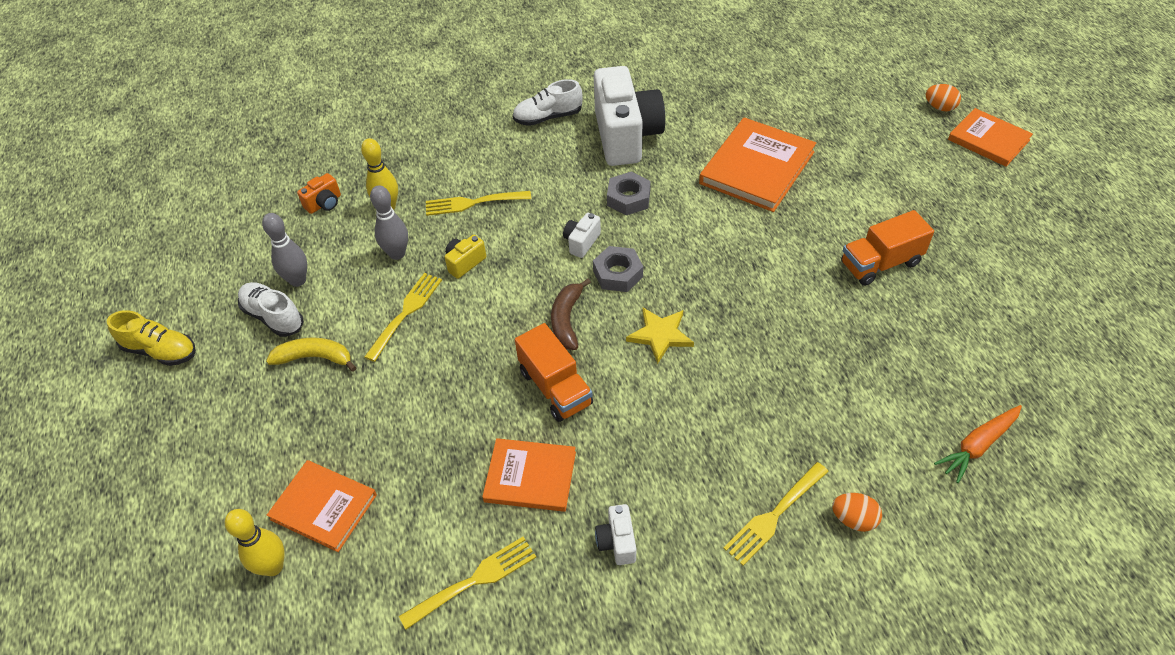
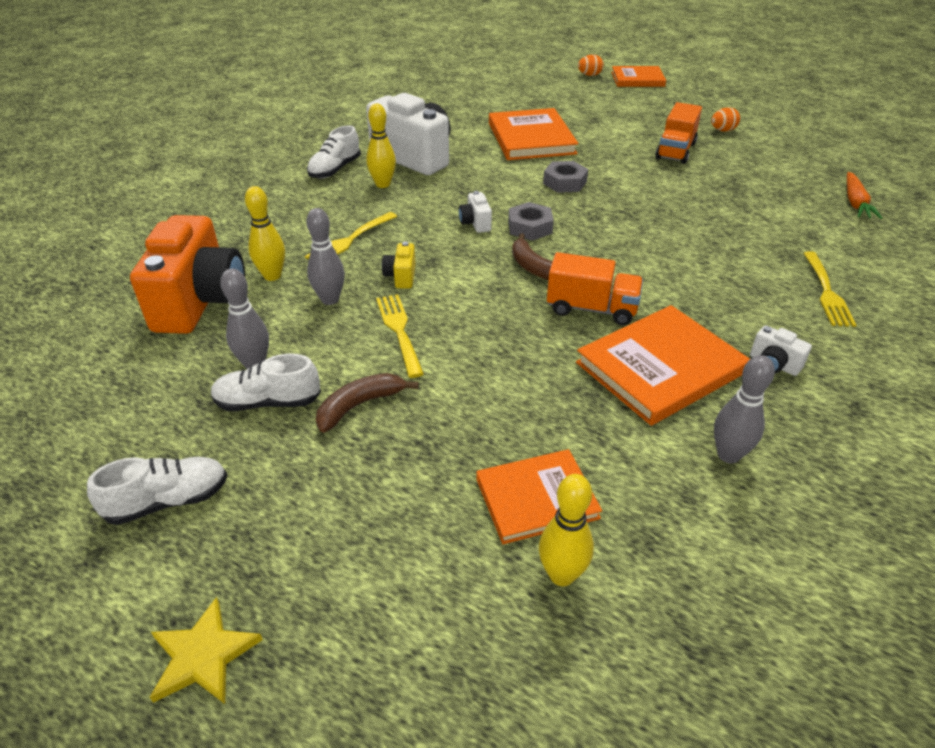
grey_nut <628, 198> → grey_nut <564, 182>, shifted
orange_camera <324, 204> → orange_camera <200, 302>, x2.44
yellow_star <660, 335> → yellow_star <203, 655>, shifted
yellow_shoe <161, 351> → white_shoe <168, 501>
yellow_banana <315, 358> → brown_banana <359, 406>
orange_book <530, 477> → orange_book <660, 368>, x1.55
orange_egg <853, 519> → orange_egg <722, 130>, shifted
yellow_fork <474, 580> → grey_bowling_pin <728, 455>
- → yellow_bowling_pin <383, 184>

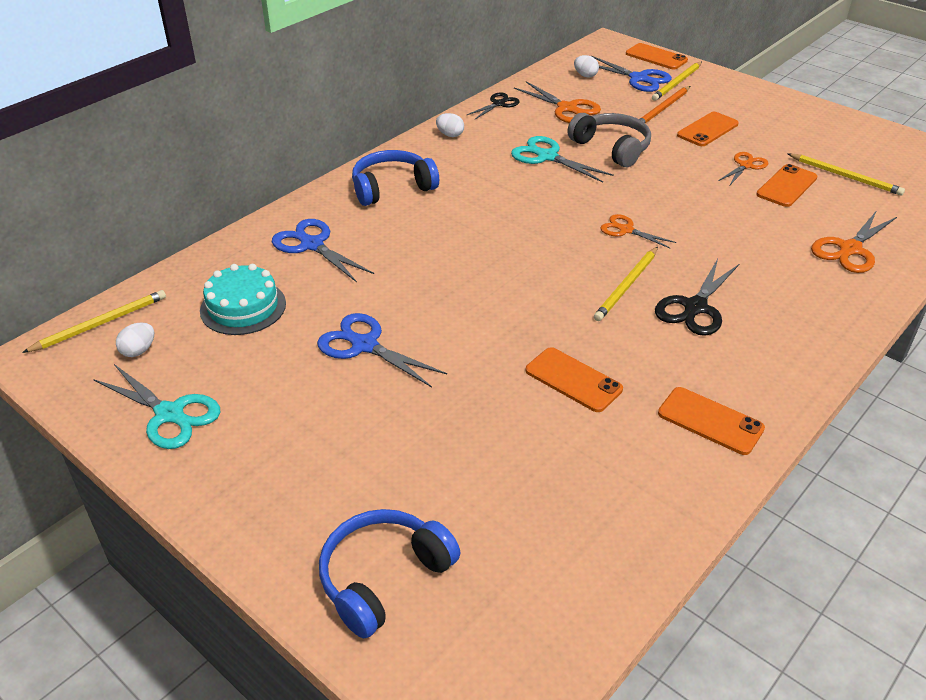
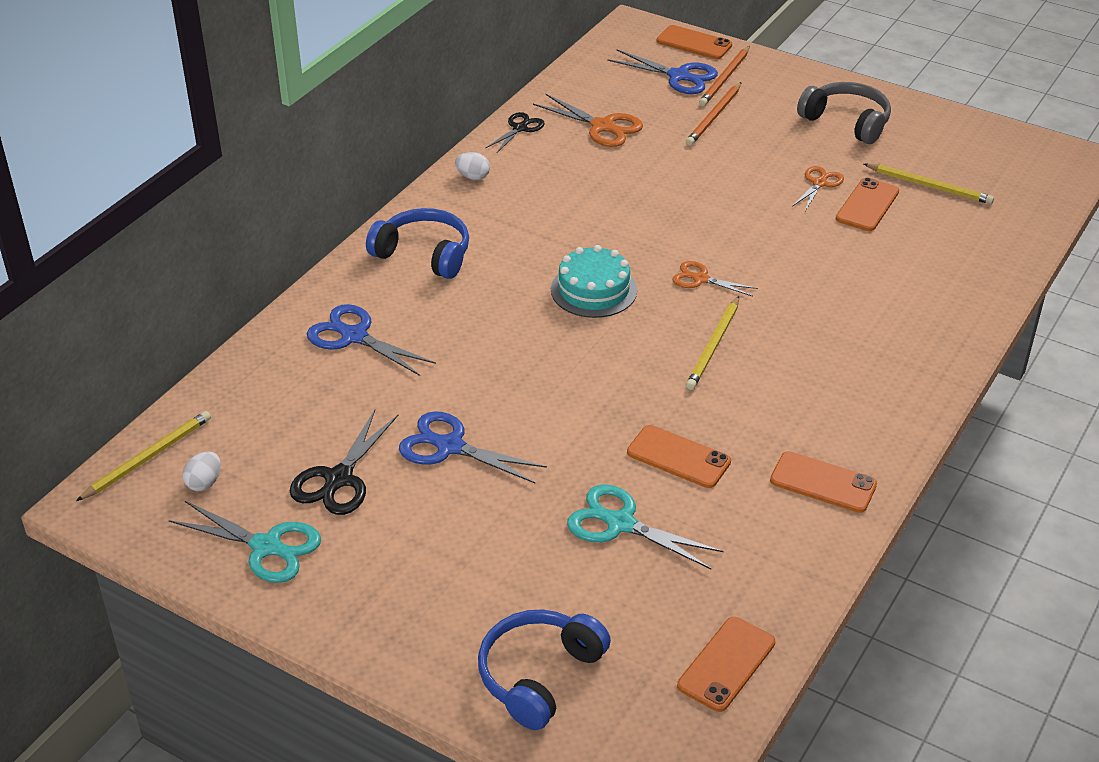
white_egg <585, 75> → -
yellow_pencil <677, 83> → orange_pencil <725, 78>
orange_phone <707, 130> → orange_phone <726, 664>, shifted
grey_headphones <612, 148> → grey_headphones <847, 122>, shifted
turquoise_scissors <547, 157> → turquoise_scissors <620, 523>, shifted
blue_headphones <392, 187> → blue_headphones <424, 254>, 60 degrees clockwise
orange_scissors <850, 249> → -
black_scissors <695, 307> → black_scissors <339, 479>, shifted
turquoise_cake <243, 307> → turquoise_cake <594, 290>, shifted

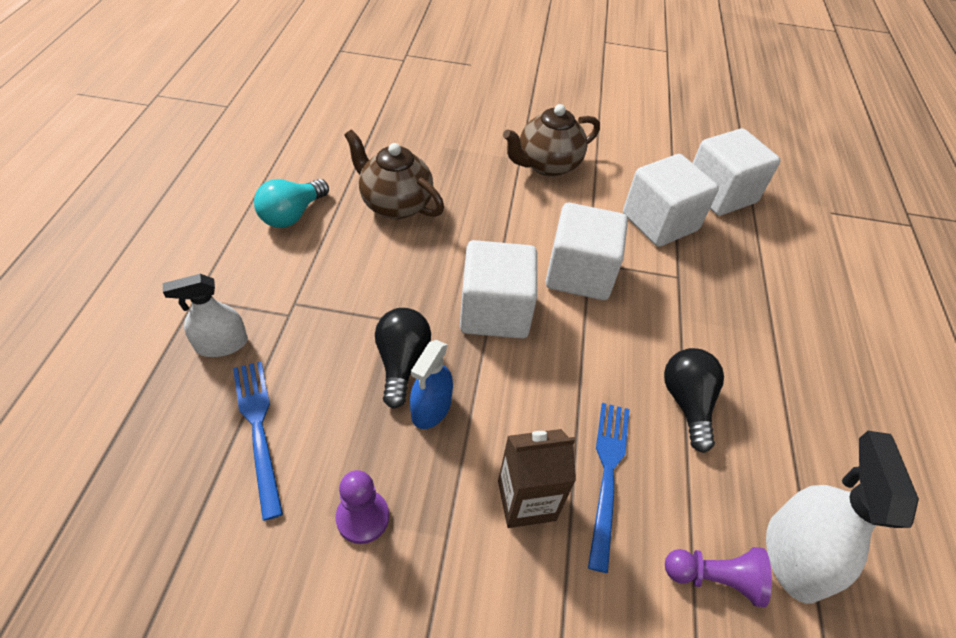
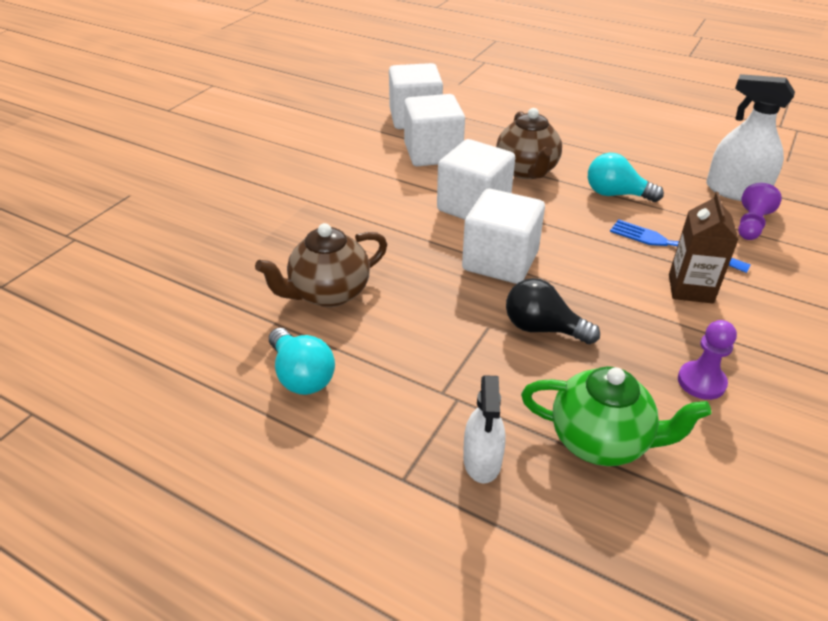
brown_teapot <547, 165> → brown_teapot <527, 171>, shifted
blue_spray_bottle <431, 408> → -
black_light_bulb <687, 403> → turquoise_light_bulb <616, 194>
blue_fork <258, 429> → green_teapot <601, 441>

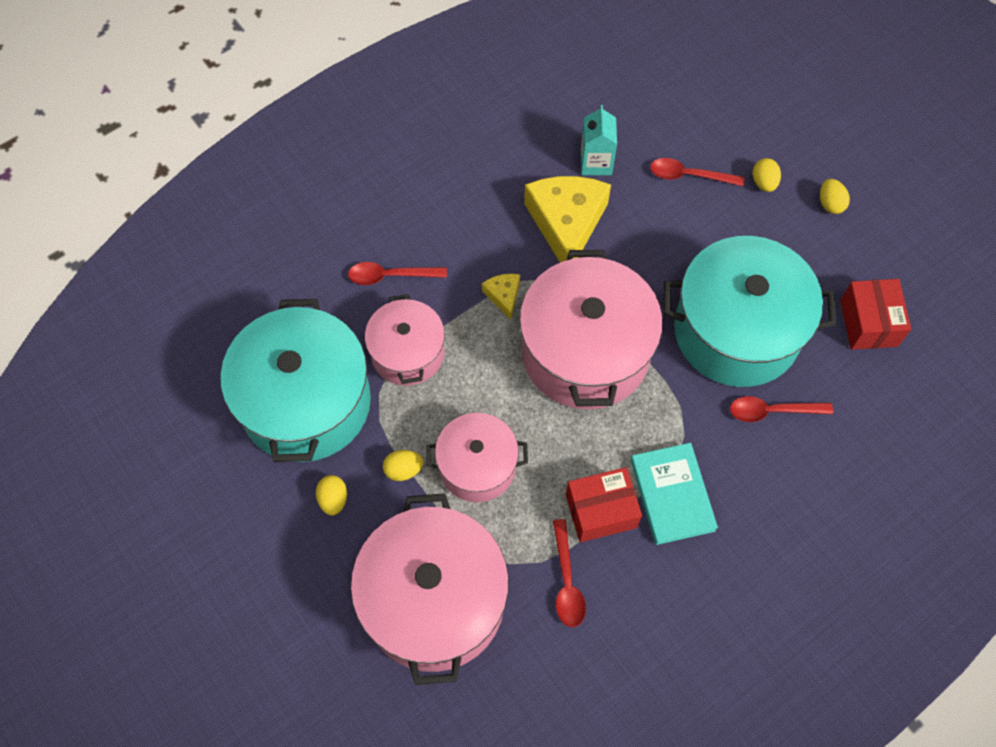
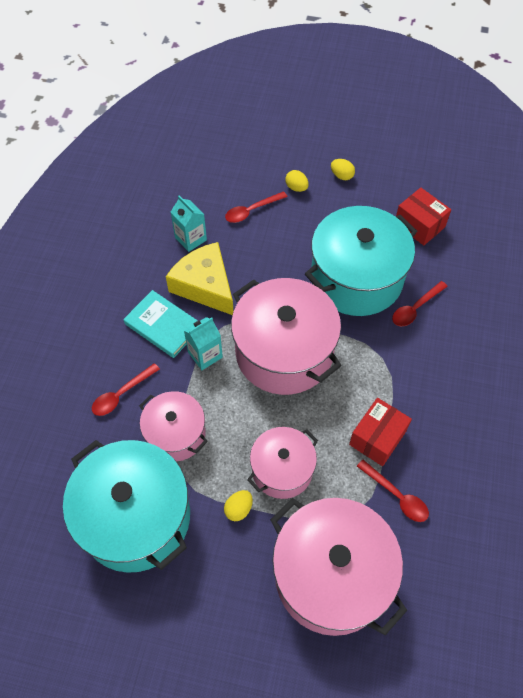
yellow_cheese <503, 296> → turquoise_carton <205, 355>
turquoise_book <672, 495> → turquoise_book <163, 326>, shifted
yellow_egg <333, 499> → -

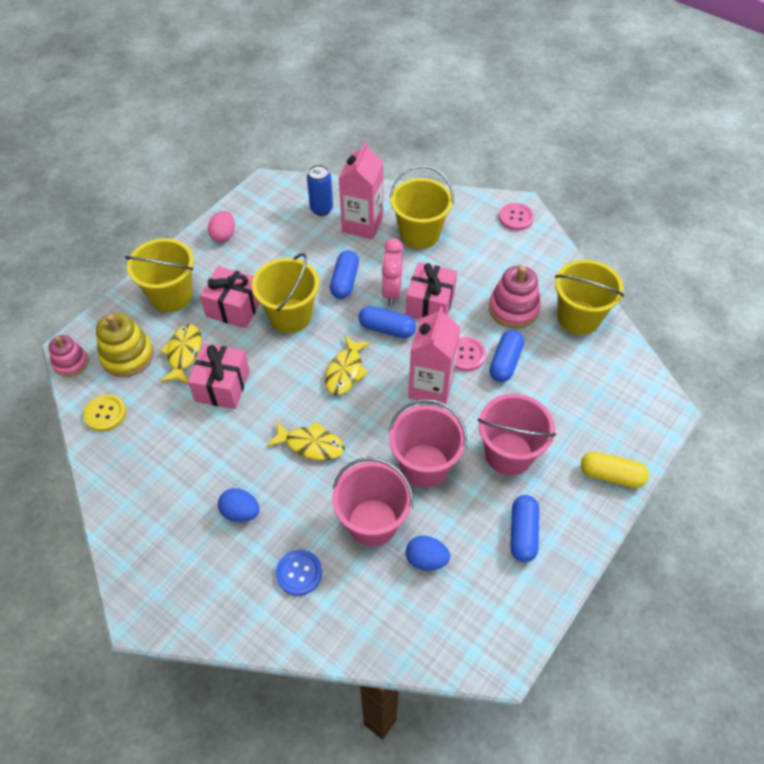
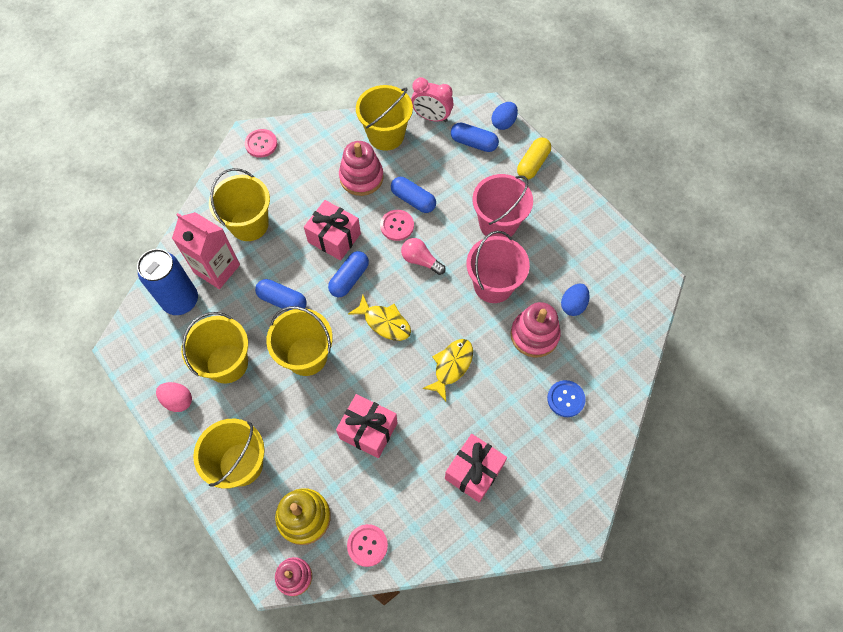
blue_can <321, 209> → blue_can <181, 301>, x1.57
pink_clock <392, 291> → pink_clock <431, 117>, shifted
pink_gift <234, 308> → pink_gift <474, 471>, shifted
pink_carton <431, 387> → pink_light_bulb <420, 260>
yellow_fish <183, 353> → -
yellow_button <105, 413> → pink_button <367, 545>
pink_bucket <372, 522> → pink_stacking_toy <534, 335>
blue_egg <240, 512> → blue_egg <503, 123>, shifted
blue_capsule <523, 533> → blue_capsule <473, 143>, shifted
- → yellow_bucket <227, 363>

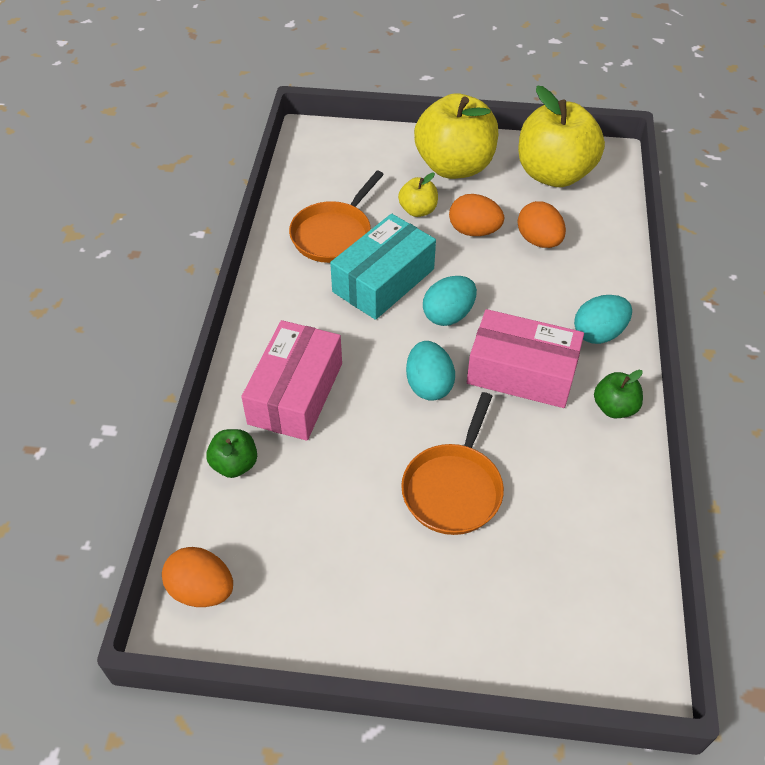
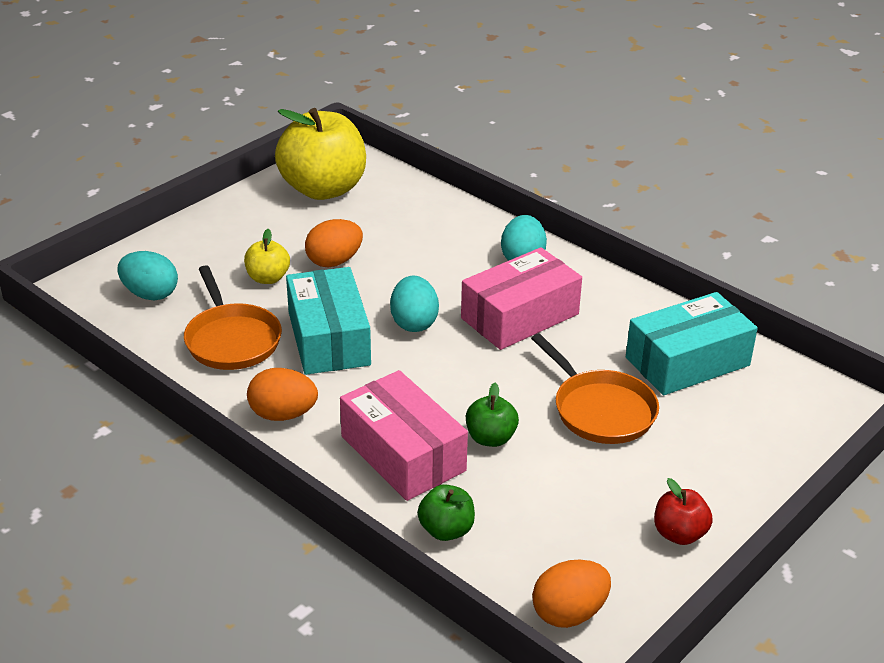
yellow_apple <454, 166> → -
orange_egg <539, 241> → orange_egg <283, 414>, shifted
turquoise_egg <429, 385> → turquoise_egg <150, 294>, shifted
green_apple <614, 407> → green_apple <490, 438>, shifted
- → turquoise_box <687, 361>
- → red_apple <679, 534>

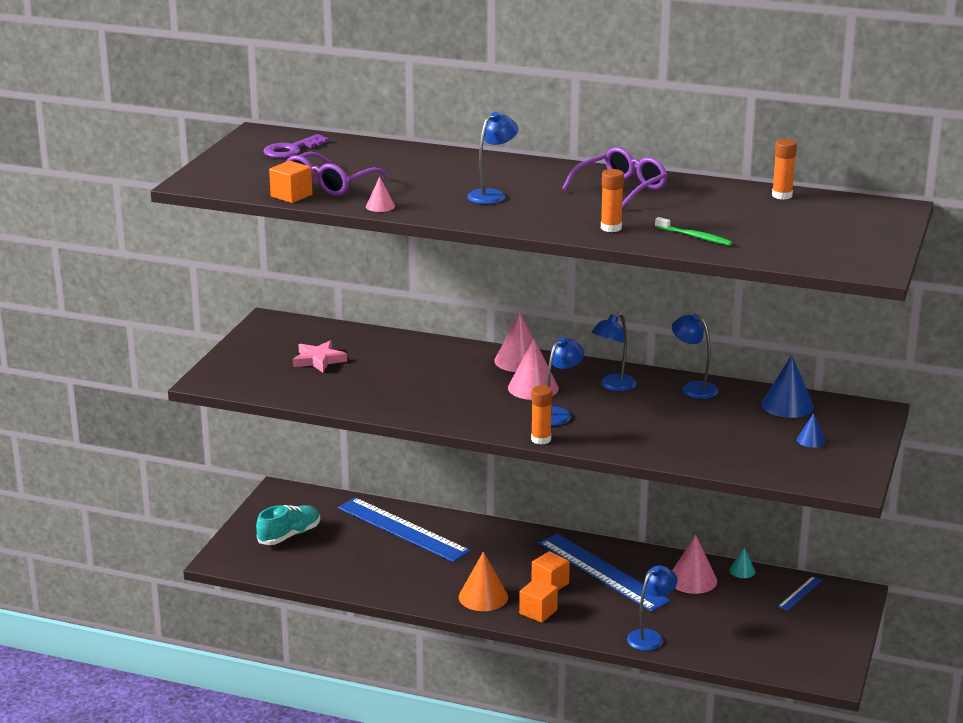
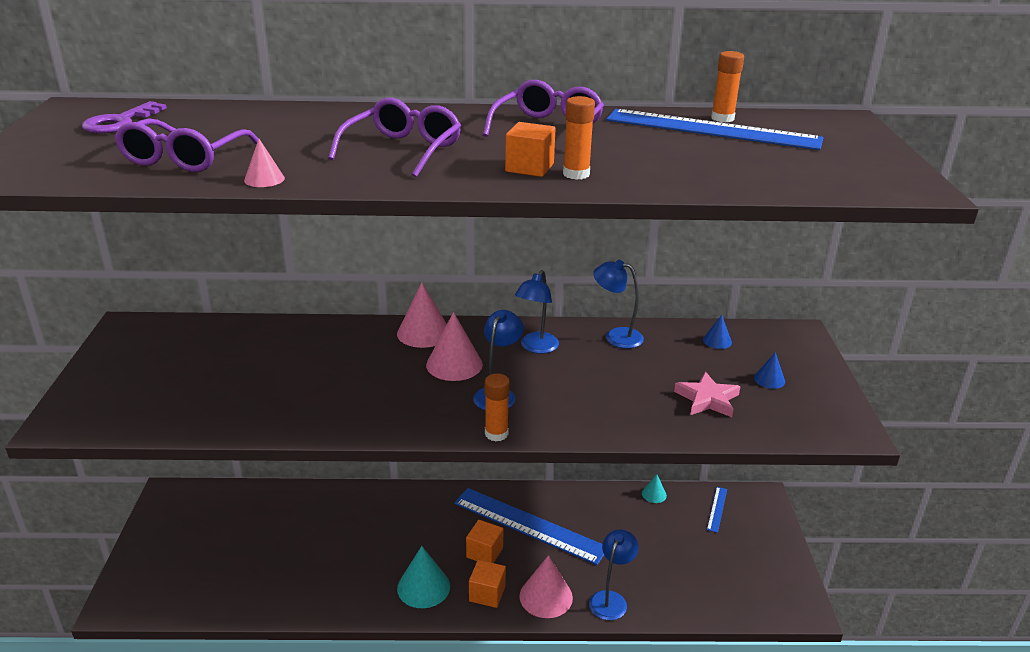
blue_lamp <492, 195> → purple_glasses <403, 150>
orange_cube <291, 195> → orange_cube <529, 167>, shifted
green_toothbrush <694, 237> → -
pink_star <318, 360> → pink_star <707, 399>, shifted
blue_cone <787, 405> → blue_cone <717, 341>, x0.53
blue_ruler <403, 529> → blue_ruler <712, 129>, shifted
turquoise_shoe <289, 535> → -
pink_cone <692, 580> → pink_cone <546, 596>, shifted
orange_cone <483, 597> → turquoise_cone <423, 587>

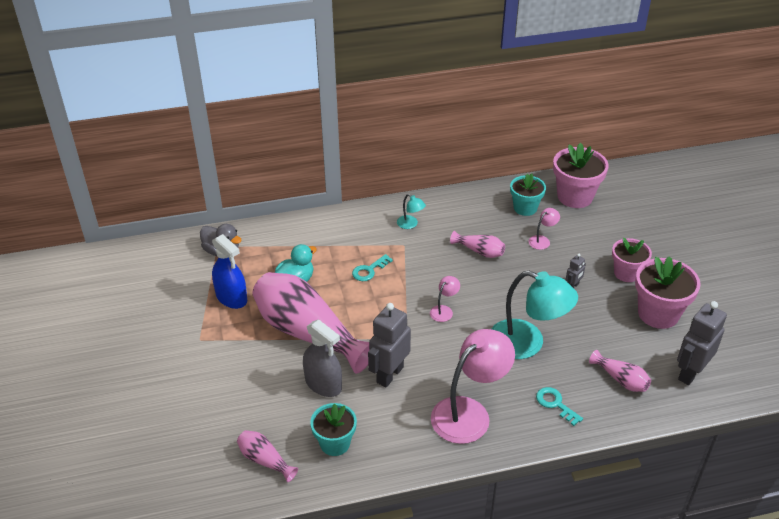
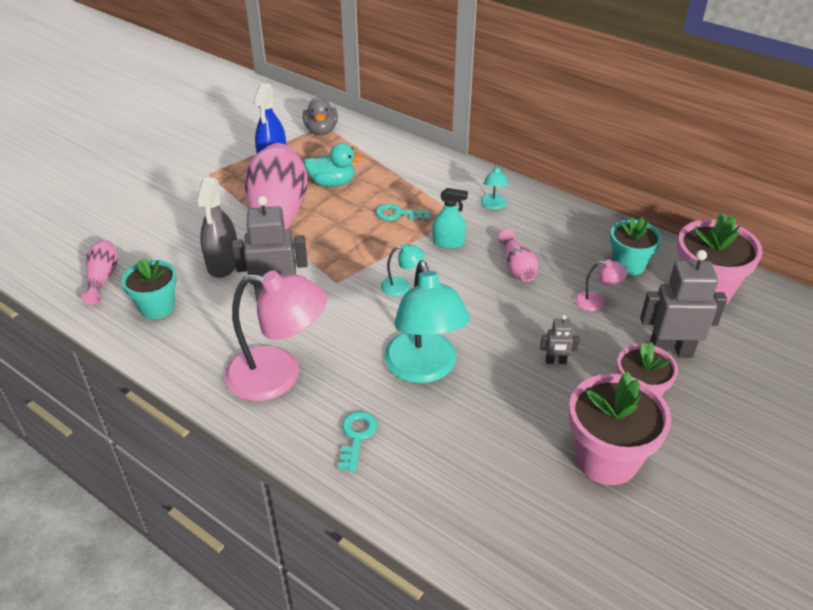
pink_lamp <444, 310> → turquoise_lamp <402, 286>
grey_robot <690, 373> → grey_robot <670, 351>, shifted
pink_vase <621, 379> → -
- → turquoise_spray_bottle <448, 242>

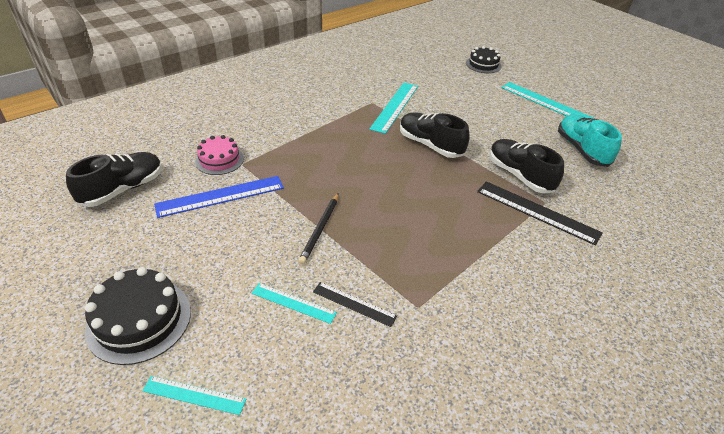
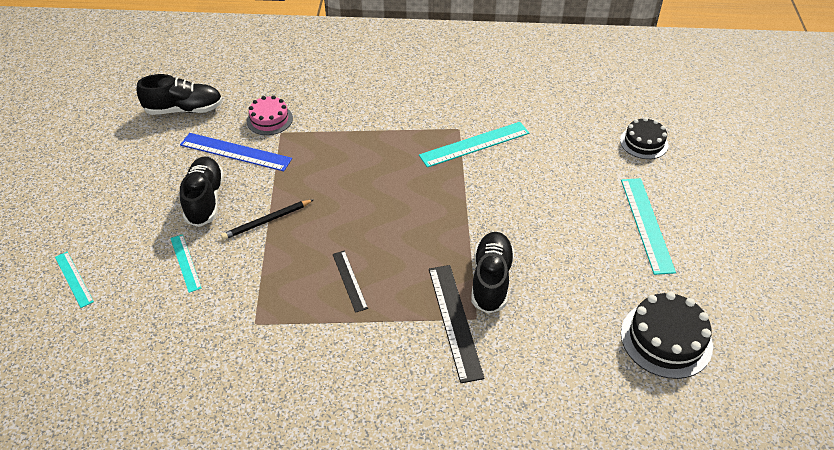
black_shoe <430, 145> → black_shoe <205, 200>, shifted
turquoise_shoe <582, 150> → -
black_cake <139, 320> → black_cake <666, 339>, shifted
black_ruler <354, 304> → black_ruler <349, 280>, shifted

